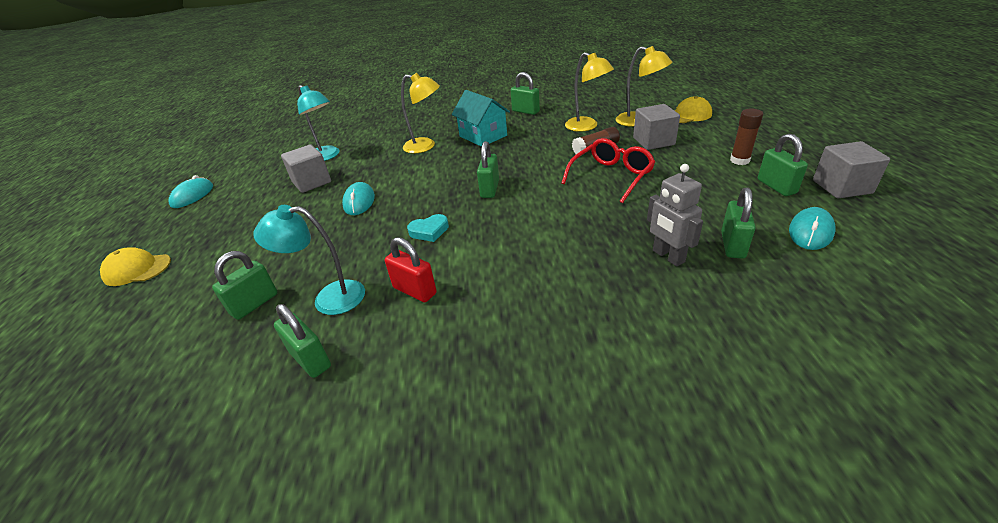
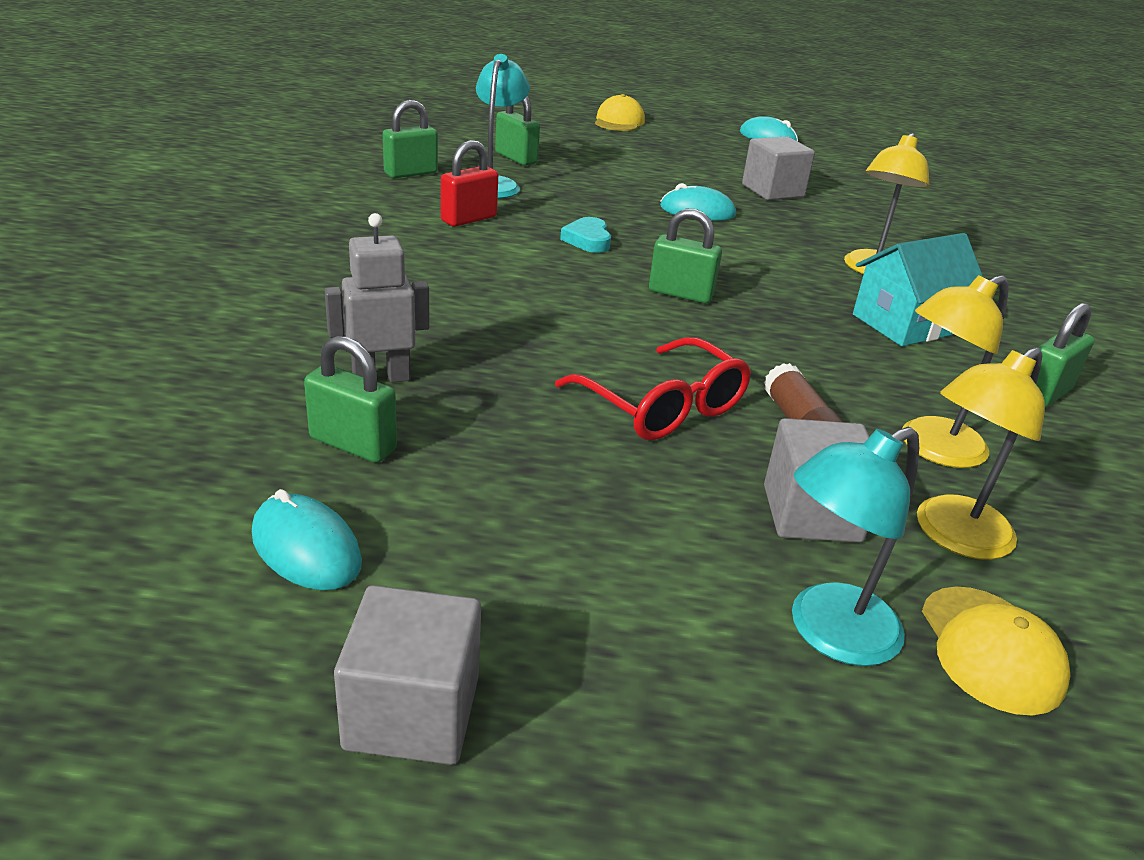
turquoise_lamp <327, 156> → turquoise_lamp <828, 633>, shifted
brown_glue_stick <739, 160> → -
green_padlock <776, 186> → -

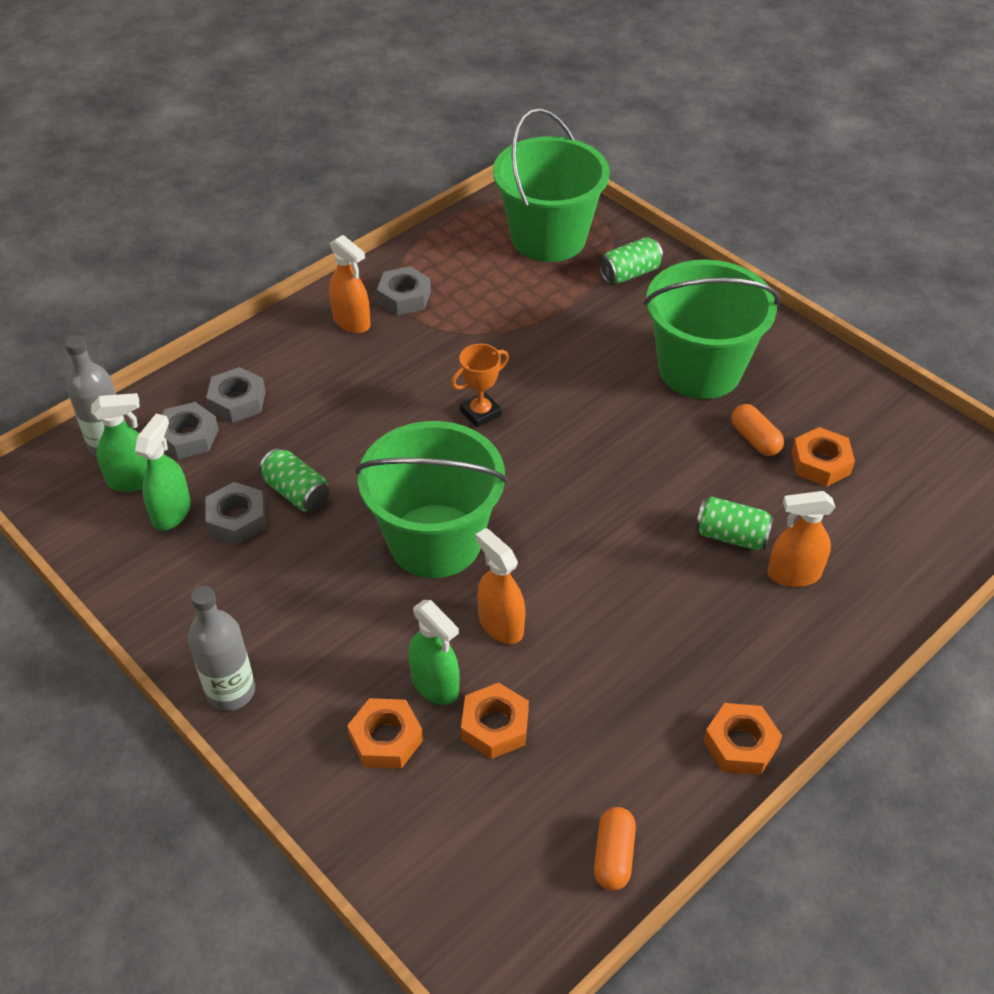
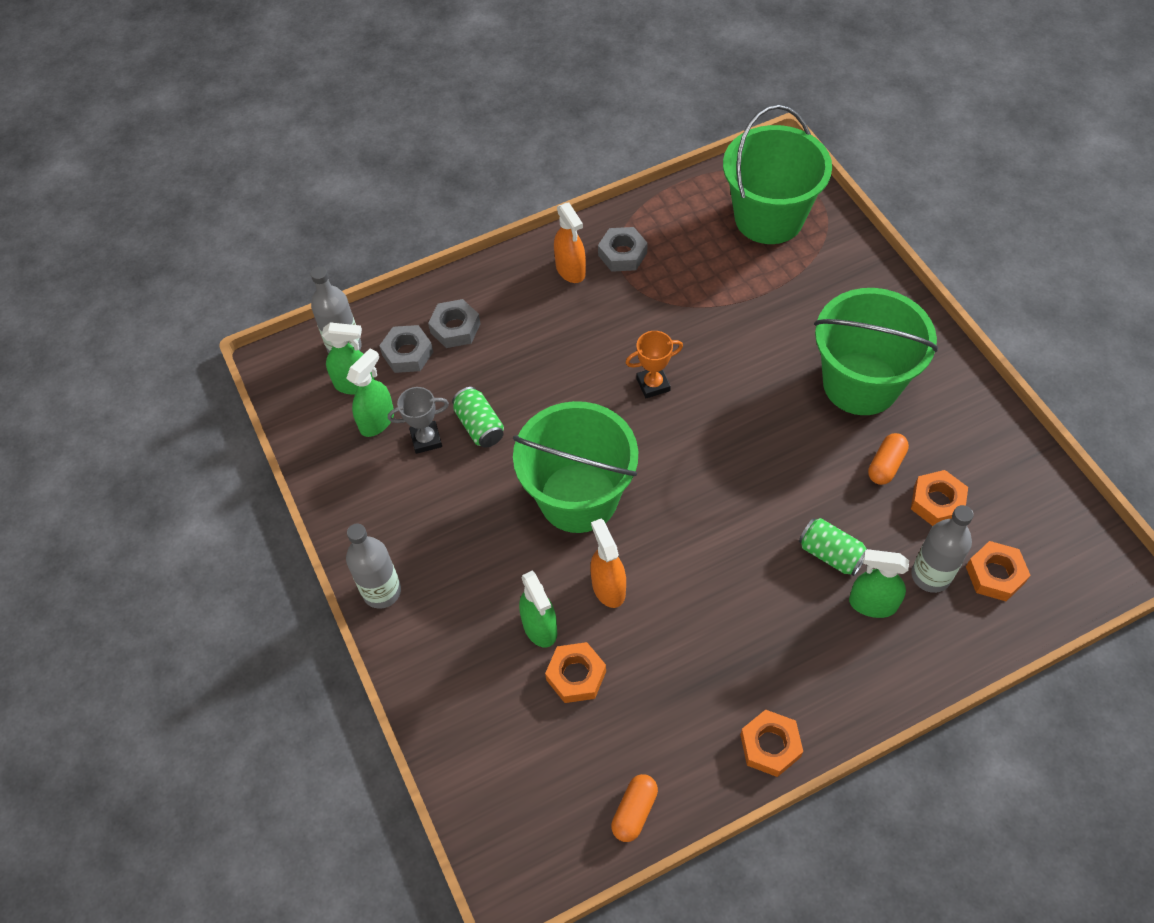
green_can <629, 273> → -
orange_capsule <755, 439> → orange_capsule <886, 465>, 45 degrees clockwise
grey_nut <237, 519> → grey_trophy <426, 439>
orange_spray_bottle <793, 574> → green_spray_bottle <872, 604>
orange_nut <386, 739> → orange_nut <995, 574>, shifted
- → grey_bottle <930, 575>

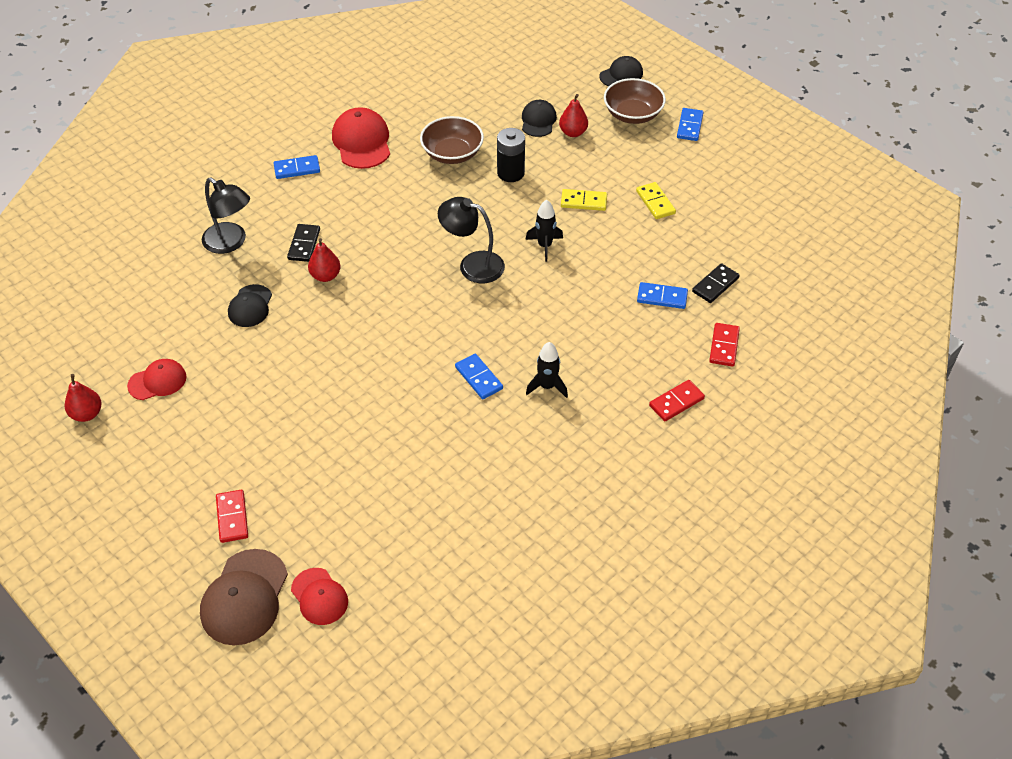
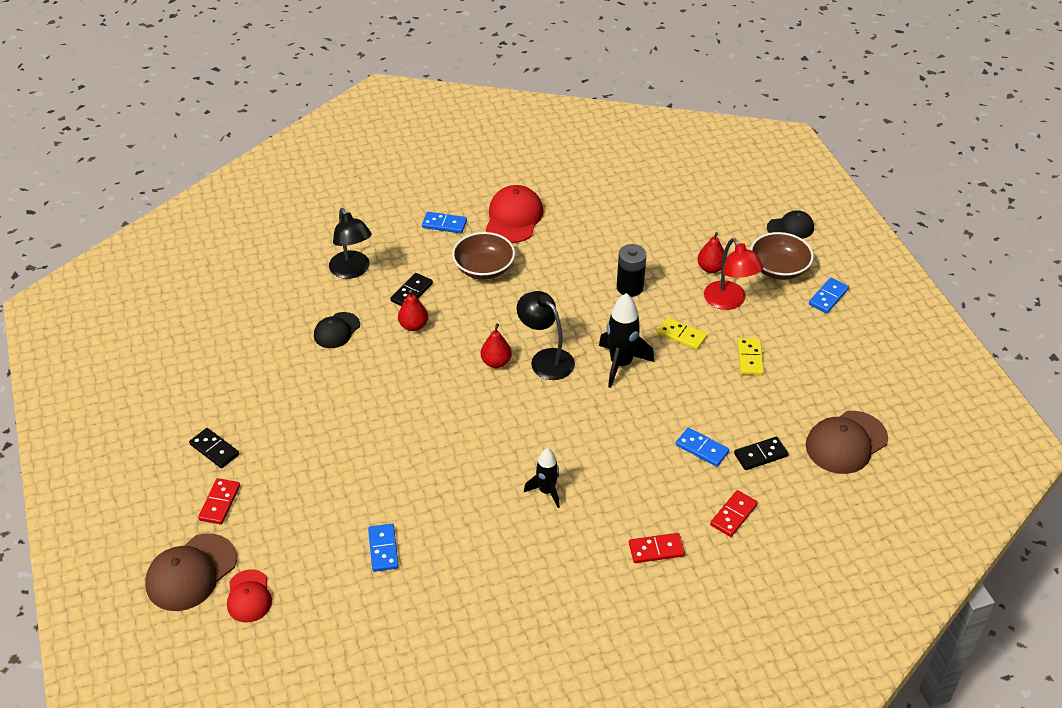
black_cap <538, 121> → -
brown_bowl <452, 153> → brown_bowl <484, 268>, shifted
black_rocket <544, 246> → black_rocket <621, 364>, x1.58
blue_domino <478, 378> → blue_domino <383, 549>, shifted
red_cap <157, 381> → -
red_pear <87, 414> → red_pear <496, 362>, shifted
- → red_lamp <729, 301>
- → brown_cap <846, 442>
- → black_domino <214, 449>

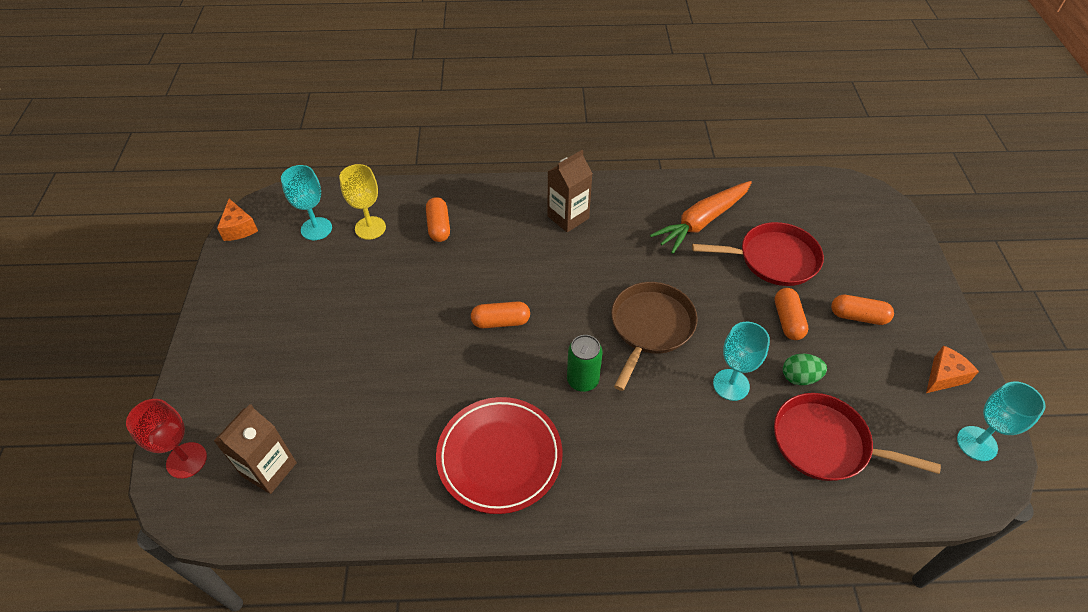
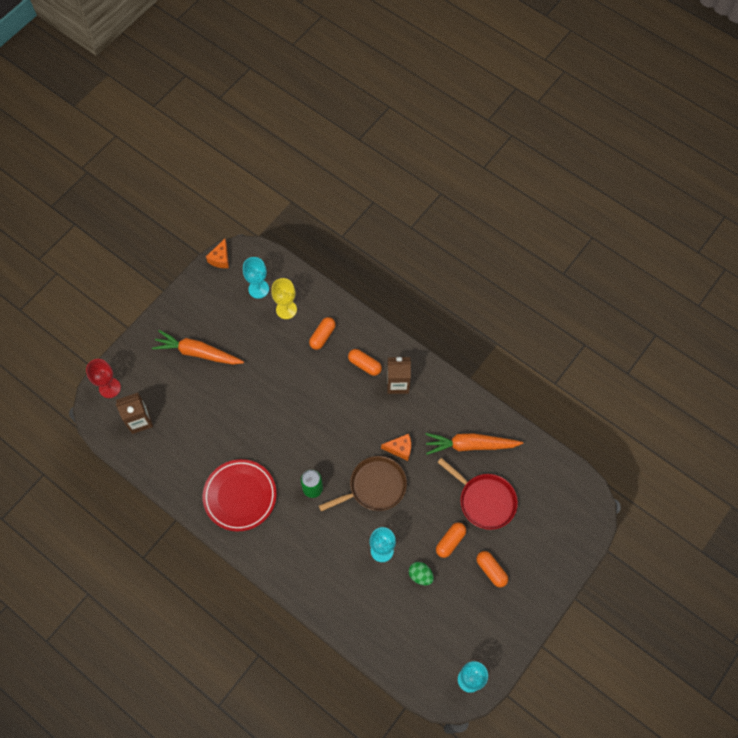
orange_capsule <501, 321> → orange_capsule <364, 365>, shifted
orange_cheese <944, 376> → orange_cheese <400, 449>, shifted
red_pan <825, 443> → -
- → orange_carrot <198, 353>

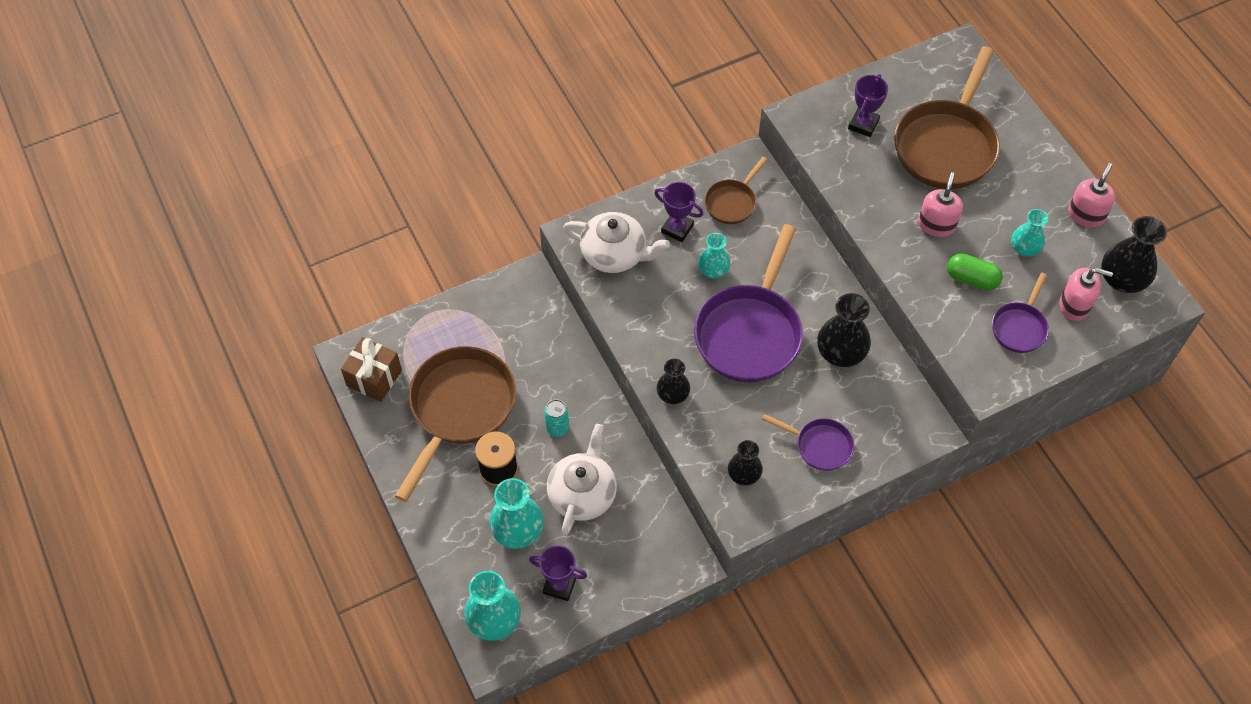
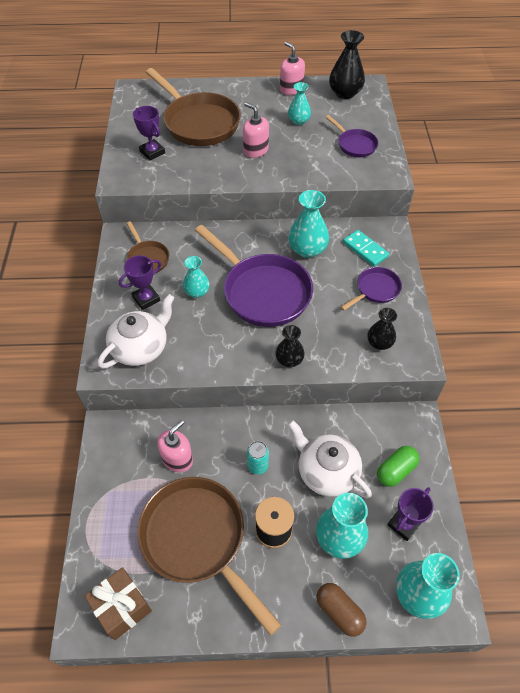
green_capsule <971, 279> → green_capsule <395, 470>, shifted
pink_soap_dispenser <1074, 305> → pink_soap_dispenser <177, 459>, shifted
black_vase <841, 352> → turquoise_vase <307, 249>
- → turquoise_domino <365, 249>
- → brown_capsule <339, 612>

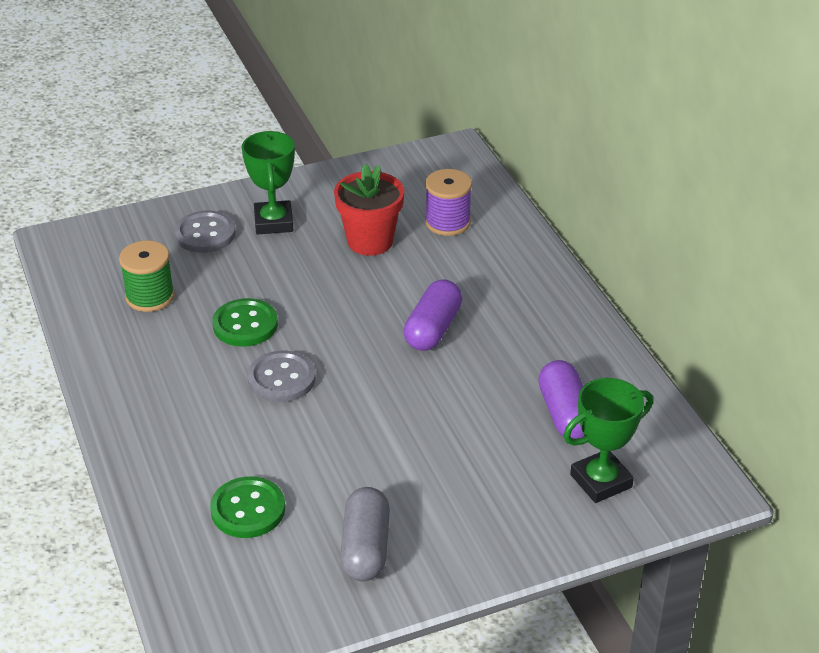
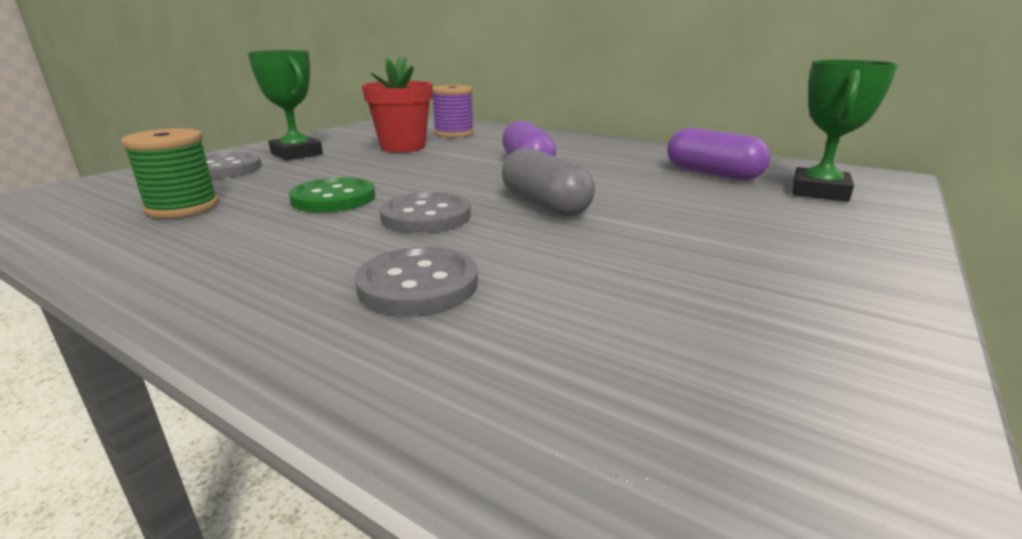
green_button <248, 509> → -
grey_capsule <365, 548> → grey_capsule <544, 205>, shifted
- → grey_button <418, 284>

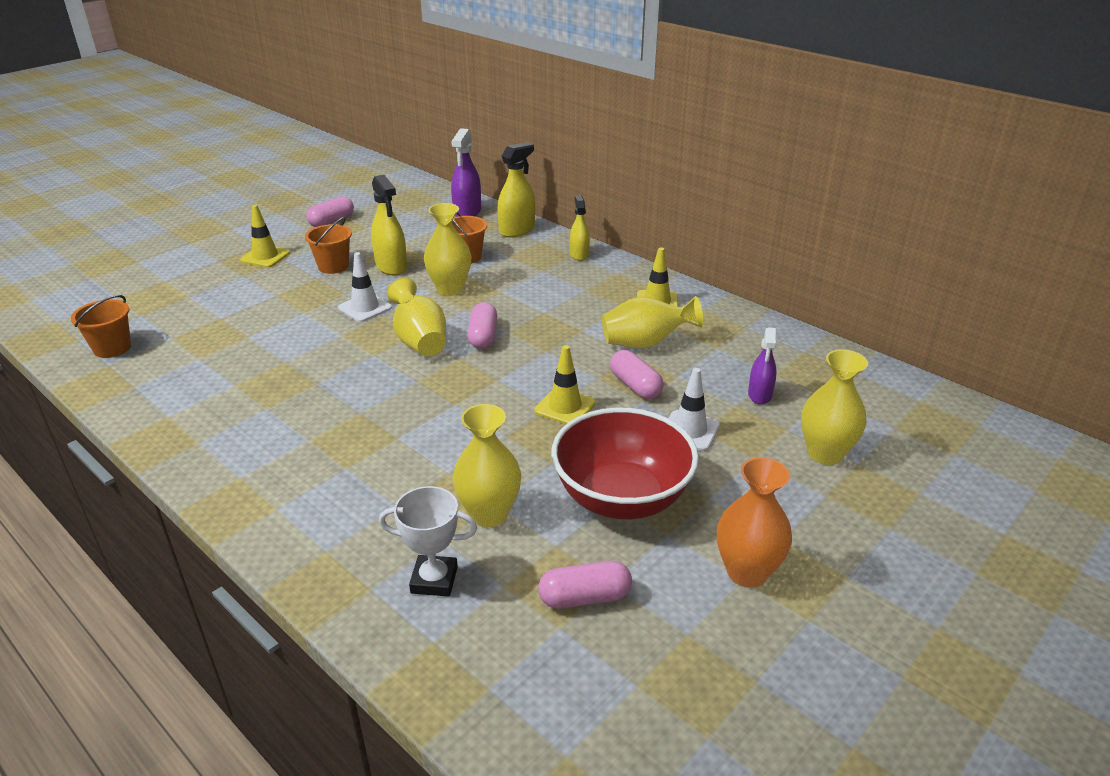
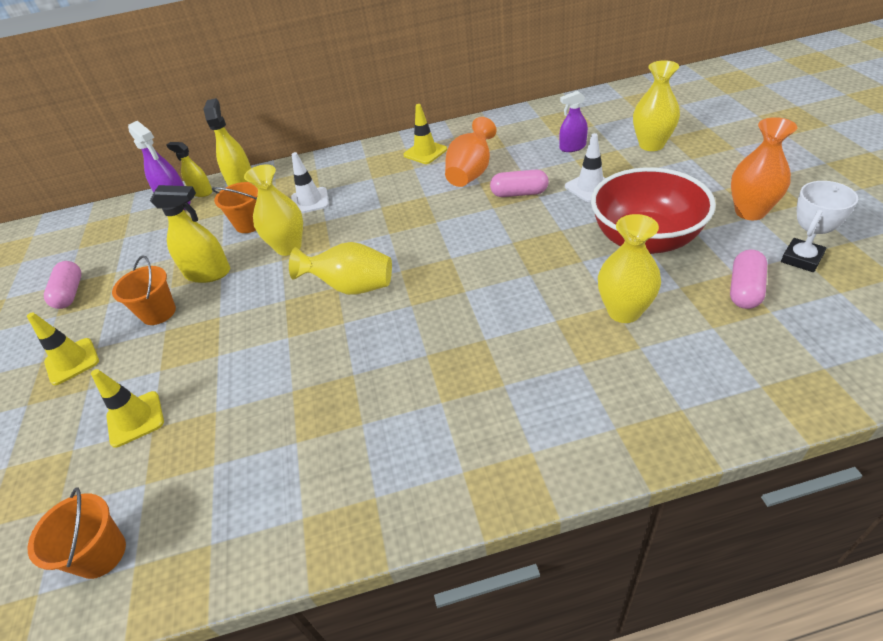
yellow_spray_bottle <579, 254> → yellow_spray_bottle <201, 192>, shifted
white_traffic_cone <365, 308> → white_traffic_cone <310, 201>, shifted
yellow_vase <645, 343> → orange_vase <471, 173>
pink_capsule <483, 336> → -
purple_spray_bottle <760, 395> → purple_spray_bottle <572, 147>, 120 degrees clockwise
yellow_traffic_cone <565, 407> → yellow_traffic_cone <135, 419>, shifted
white_trophy <434, 580> → white_trophy <801, 258>, shifted

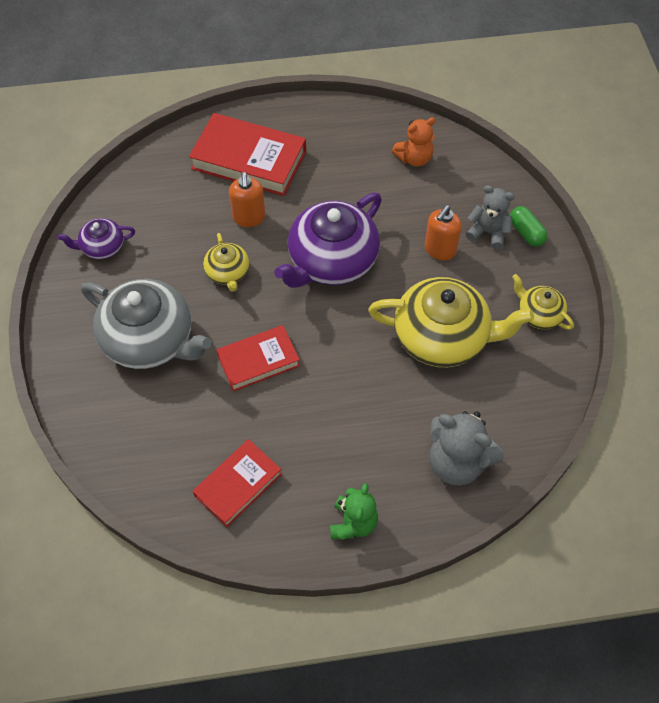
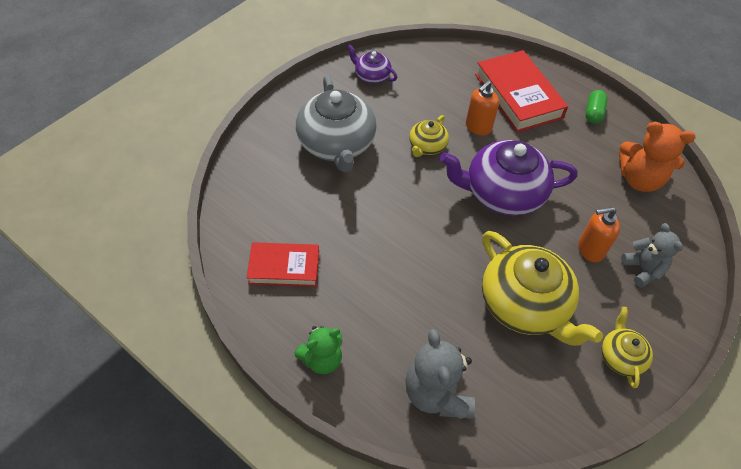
orange_teddy_bear <414, 158> → orange_teddy_bear <639, 179>, x1.51
green_capsule <526, 232> → green_capsule <593, 113>, shifted
red_book <258, 361> → -

